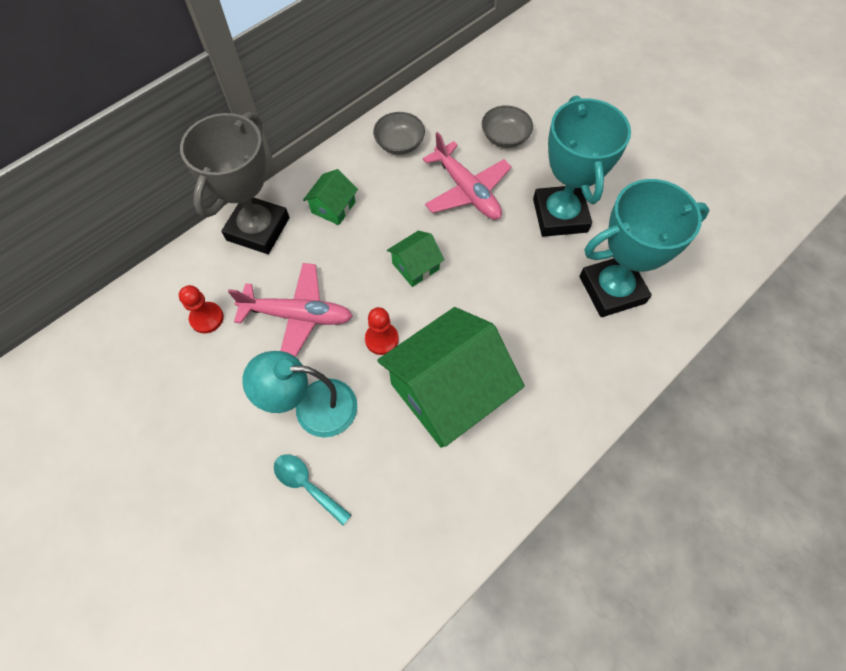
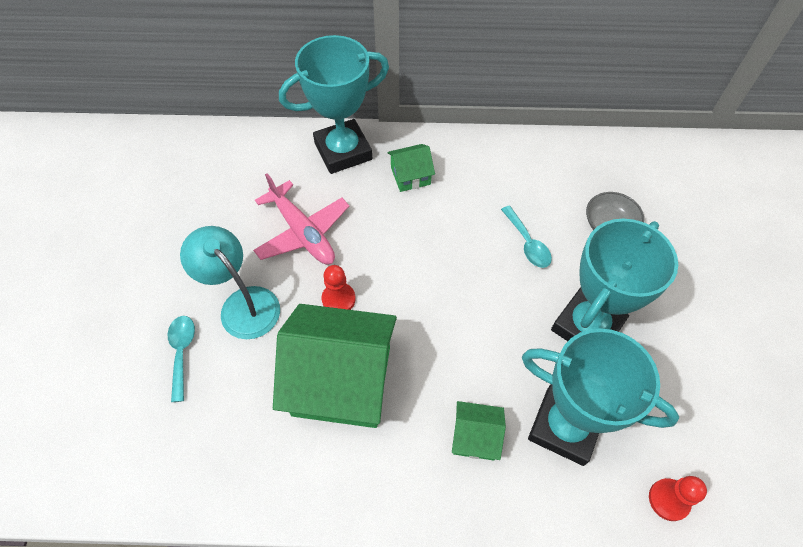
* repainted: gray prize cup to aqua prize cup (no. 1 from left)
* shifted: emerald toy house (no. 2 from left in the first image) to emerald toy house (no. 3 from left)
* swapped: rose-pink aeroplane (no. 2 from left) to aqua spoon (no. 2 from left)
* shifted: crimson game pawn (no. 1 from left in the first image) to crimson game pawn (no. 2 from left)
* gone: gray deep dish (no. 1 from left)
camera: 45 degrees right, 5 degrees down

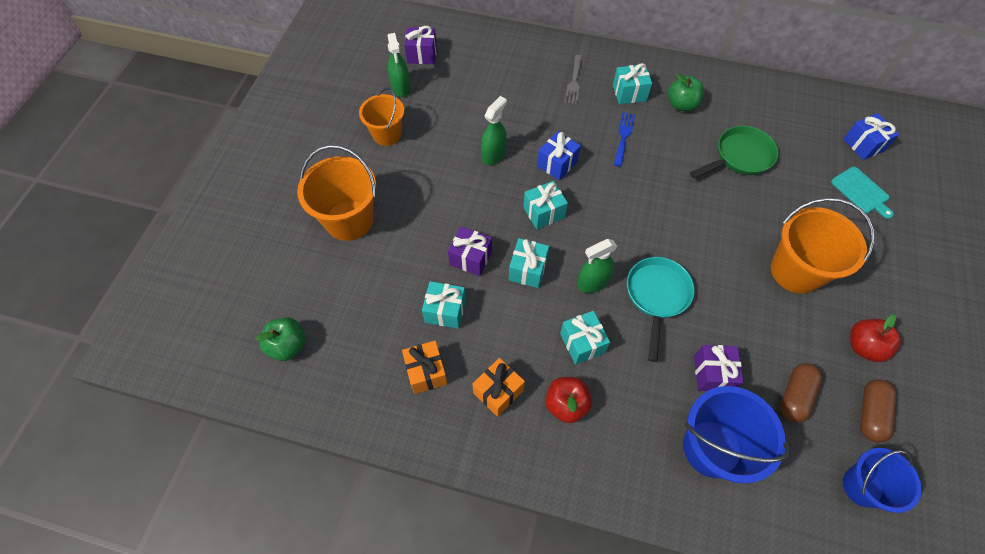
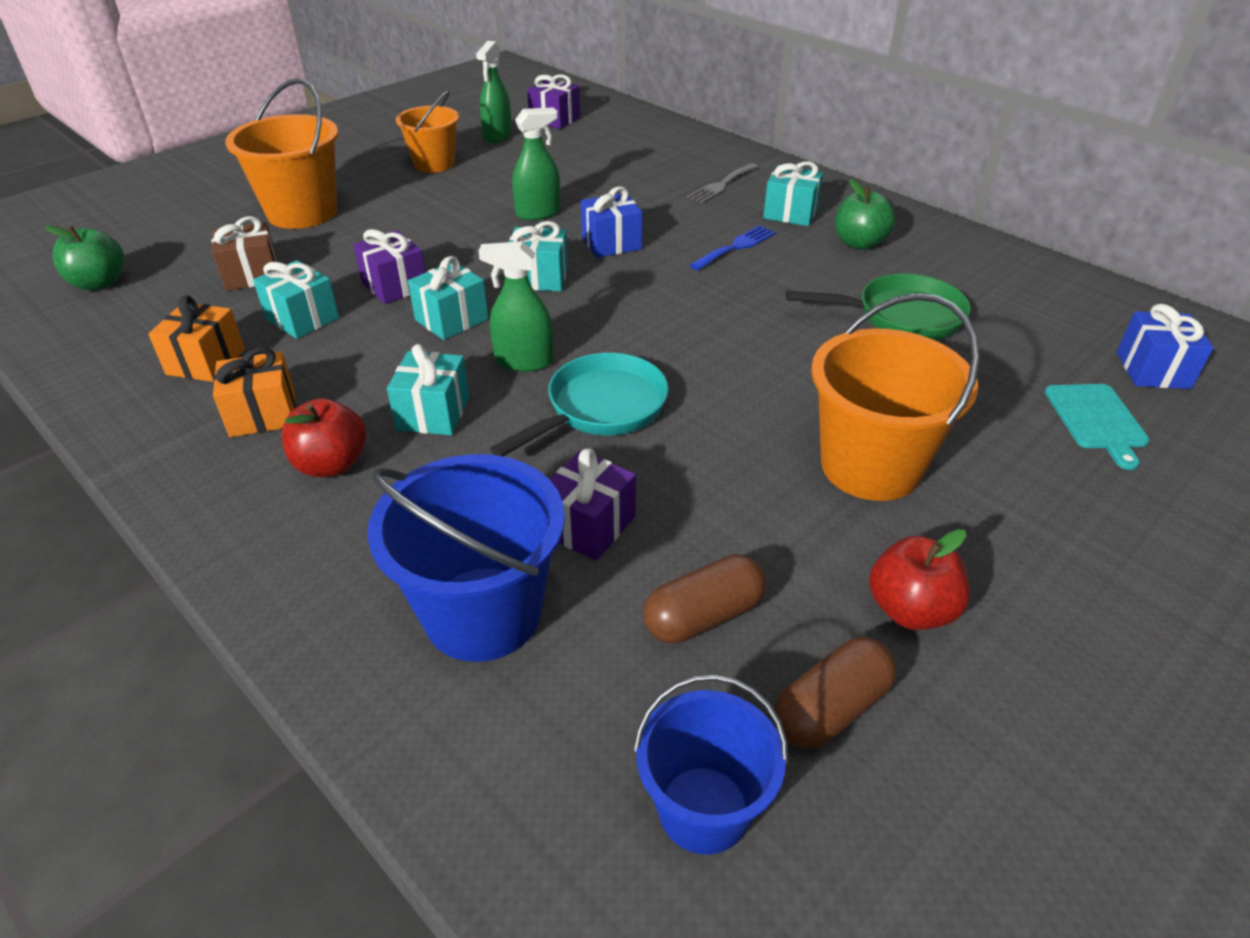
* new: russet wrapped gift
camera: 30 degrees right, 20 degrees down

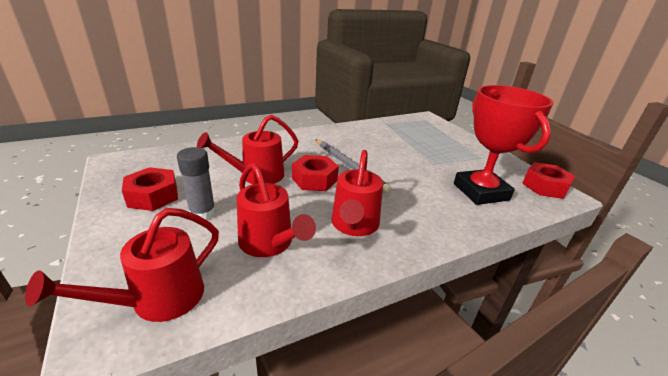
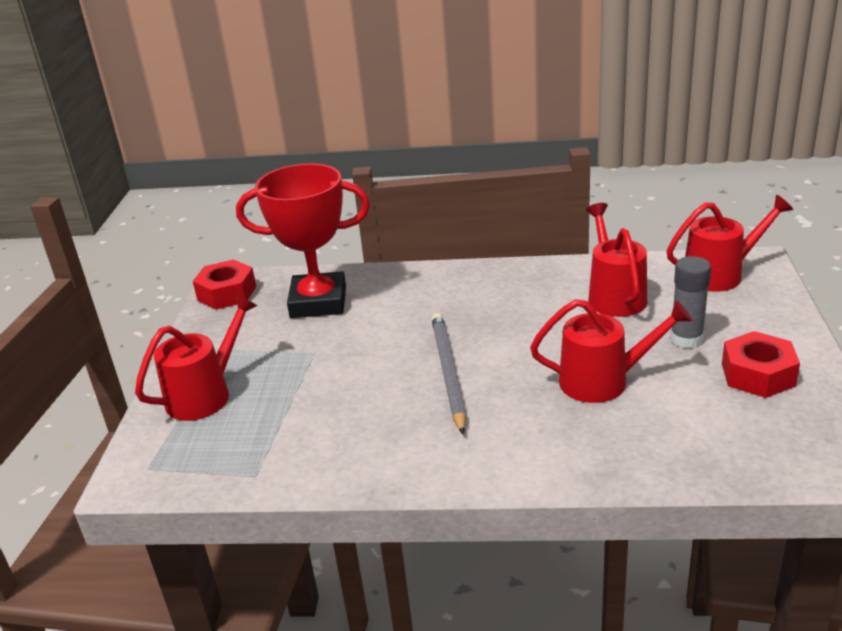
* shifted: crimson sprinkling can (no. 4 from left in the first image) to crimson sprinkling can (no. 1 from left)
* rotated: crimson prize cup 75 degrees clockwise
* gone: crimson nut (no. 2 from left)
camera: 145 degrees left, 0 degrees up

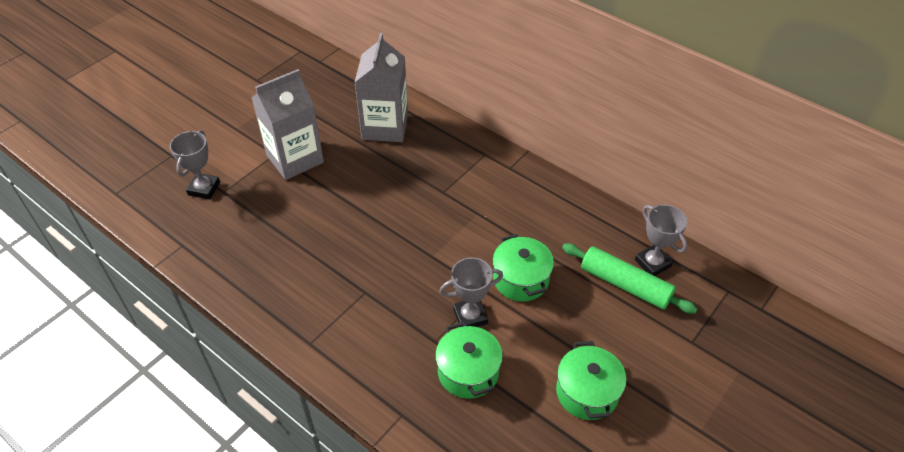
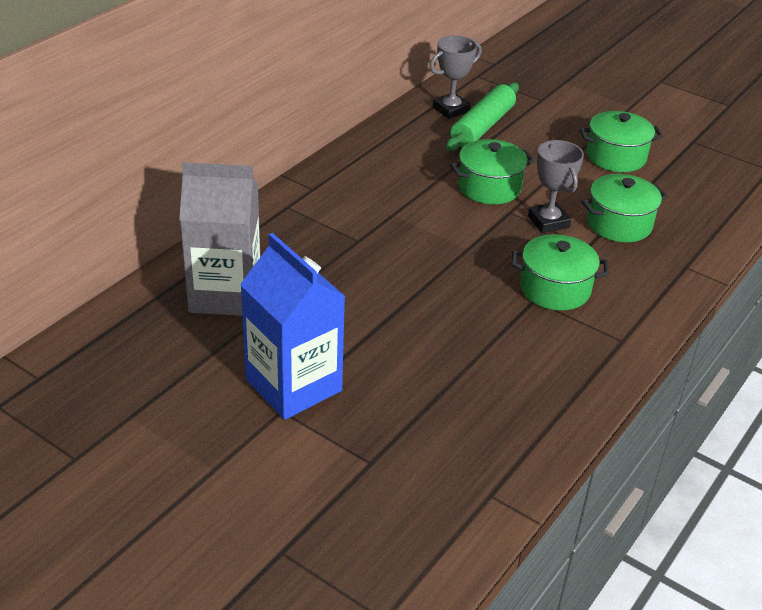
* repainted: gray milk carton (no. 1 from left) to royal blue milk carton
* new: emerald stockpot (no. 2 from left)
* gone: gray prize cup (no. 1 from left)
camera: 95 degrees left, 10 degrees down

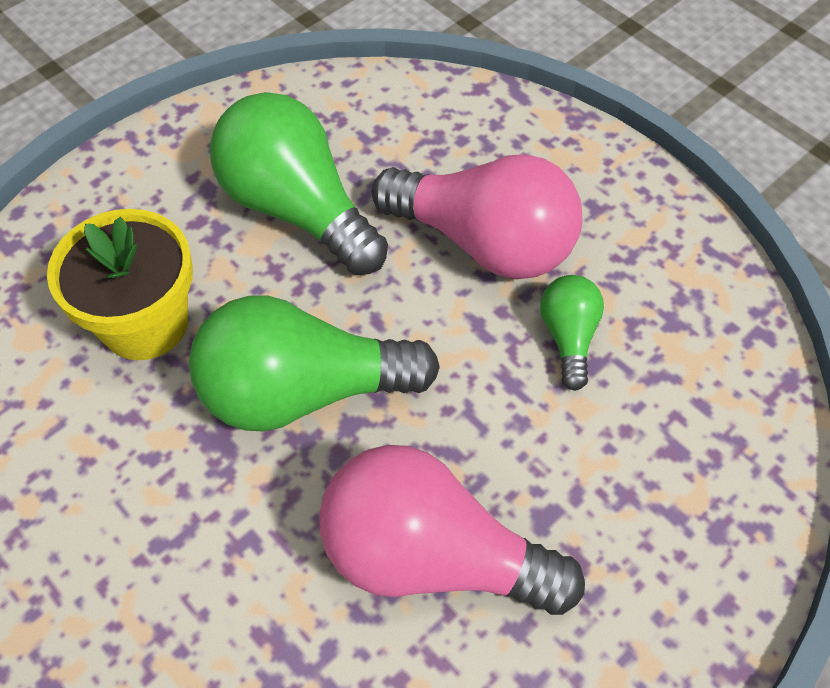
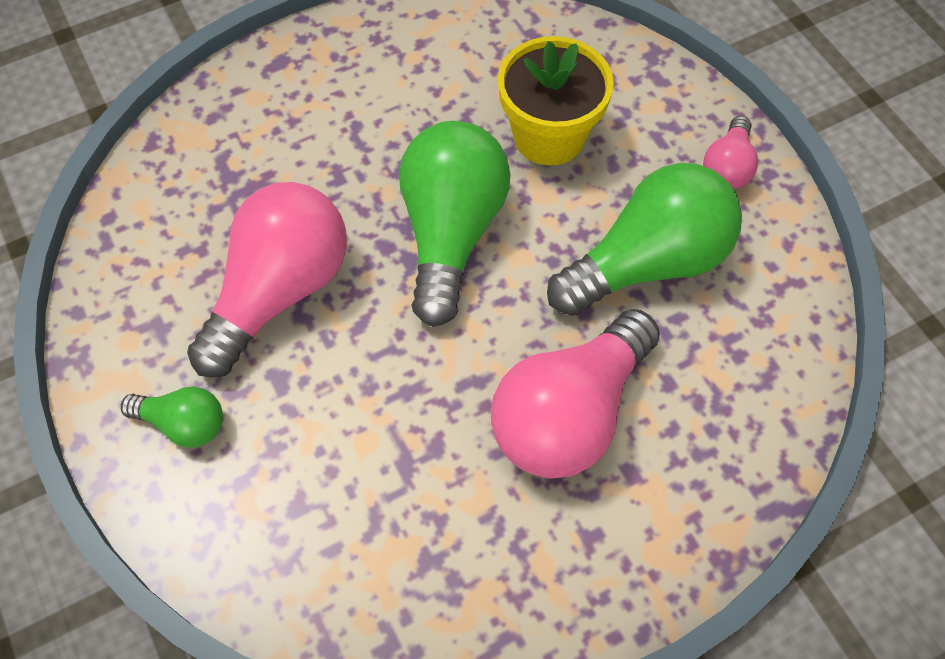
* shifted: emerald bulb (no. 3 from left in the first image) to emerald bulb (no. 1 from left)
* new: rose-pink bulb (no. 3 from left)
camera: 105 degrees right, 5 degrees up

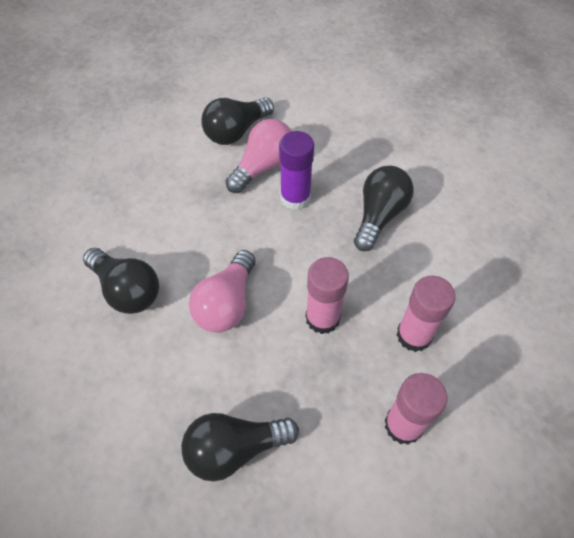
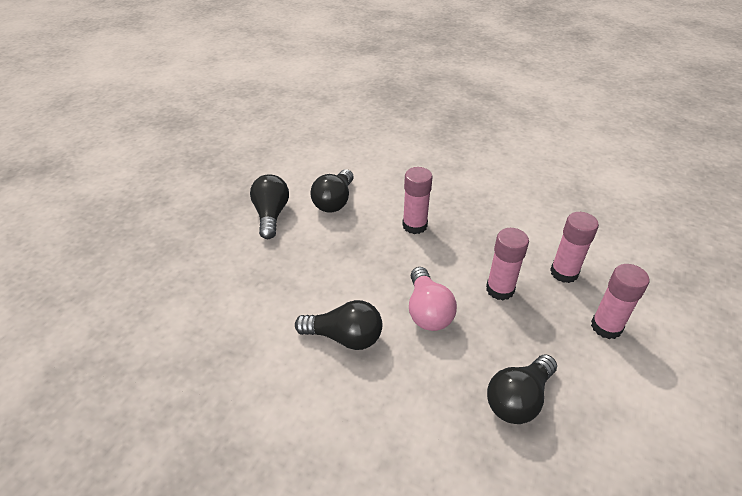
* shifted: ebony bulb (no. 4 from left in the first image) to ebony bulb (no. 1 from left)
* repainted: violet glue to rose-pink glue (no. 1 from left)
* gone: rose-pink bulb (no. 2 from left)
camera: 30 degrees left, 15 degrees down

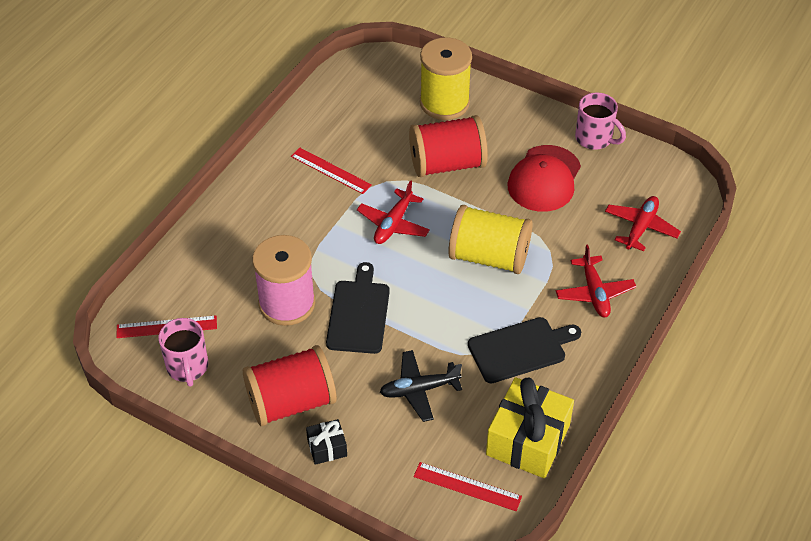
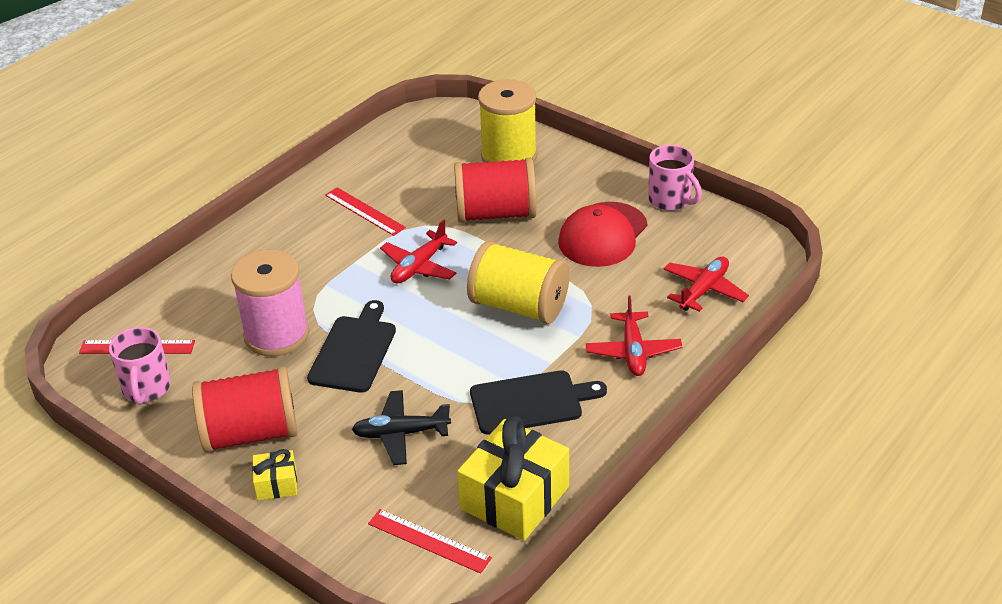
* repainted: ebony wrapped gift to yellow wrapped gift (no. 1 from left)
camera: 10 degrees right, 10 degrees down

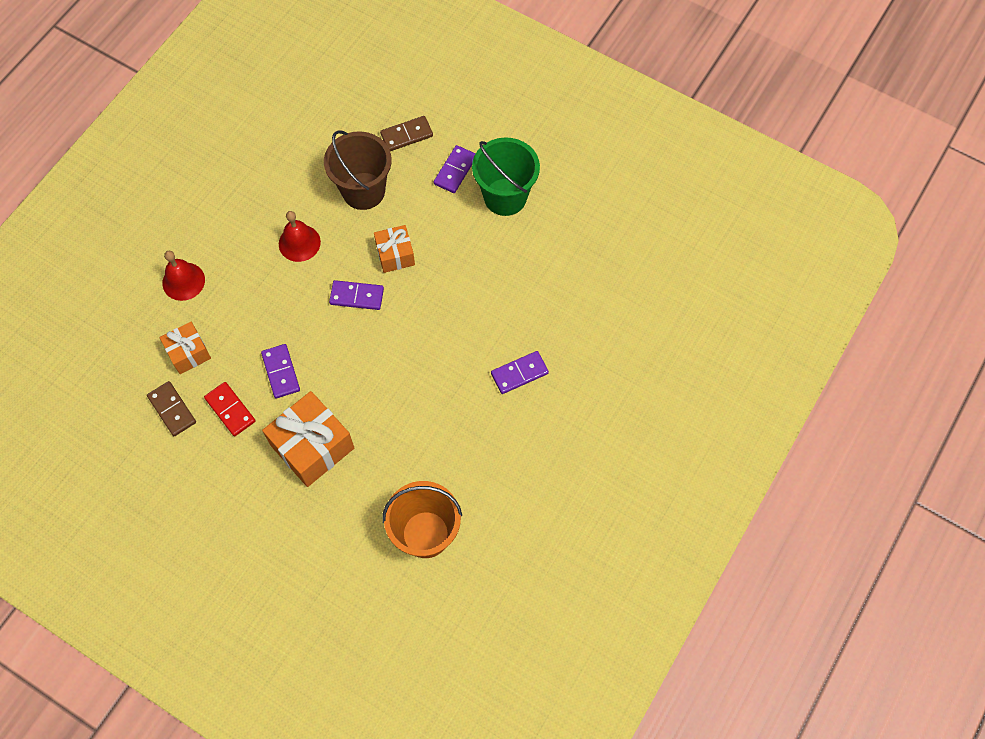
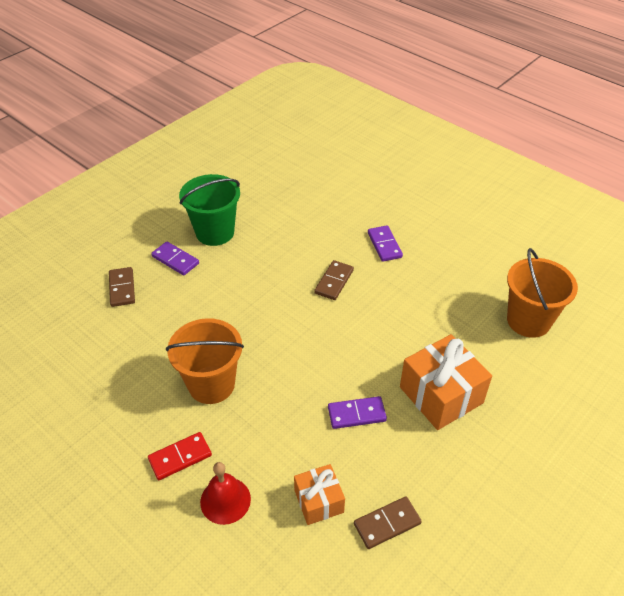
* shifted: crimson domino
* swapped: crimson hand bell (no. 2 from left) to orange pail (no. 1 from left)
* new: russet domino (no. 2 from left)
* gone: russet pail
* gone: violet domino (no. 2 from left)
* gone: orange wrapped gift (no. 3 from left)
camera: 80 degrees left, 20 degrees down

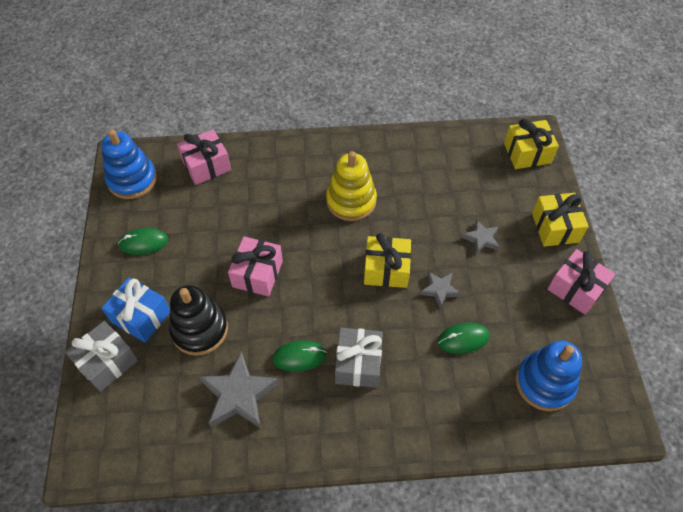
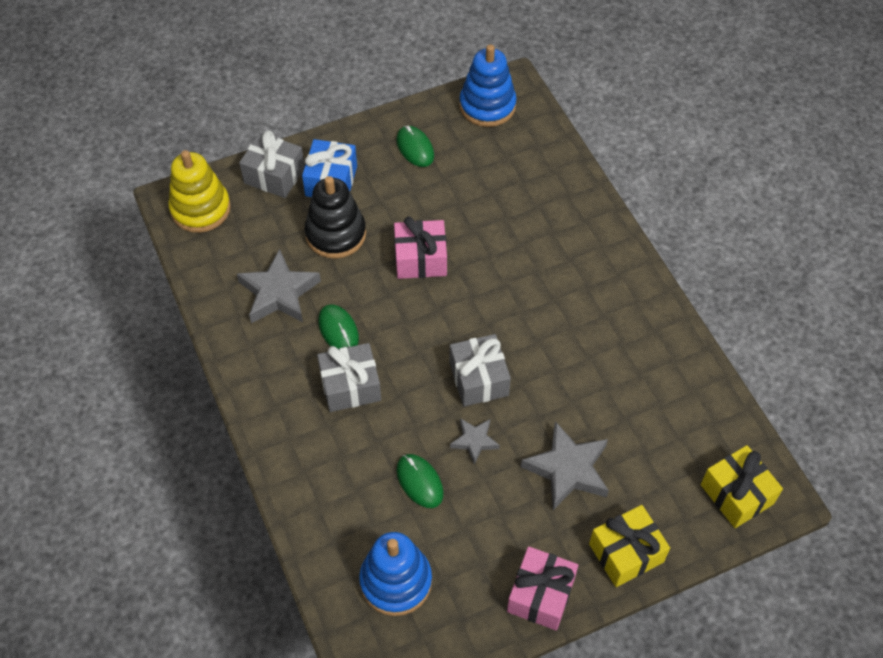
* shifted: yellow stacking toy
* repainted: yellow wrapped gift (no. 1 from left) to gray wrapped gift (no. 3 from left)
* scaled: gray star (no. 3 from left) x1.81
* gone: rose-pink wrapped gift (no. 1 from left)
camera: 70 degrees right, 0 degrees up

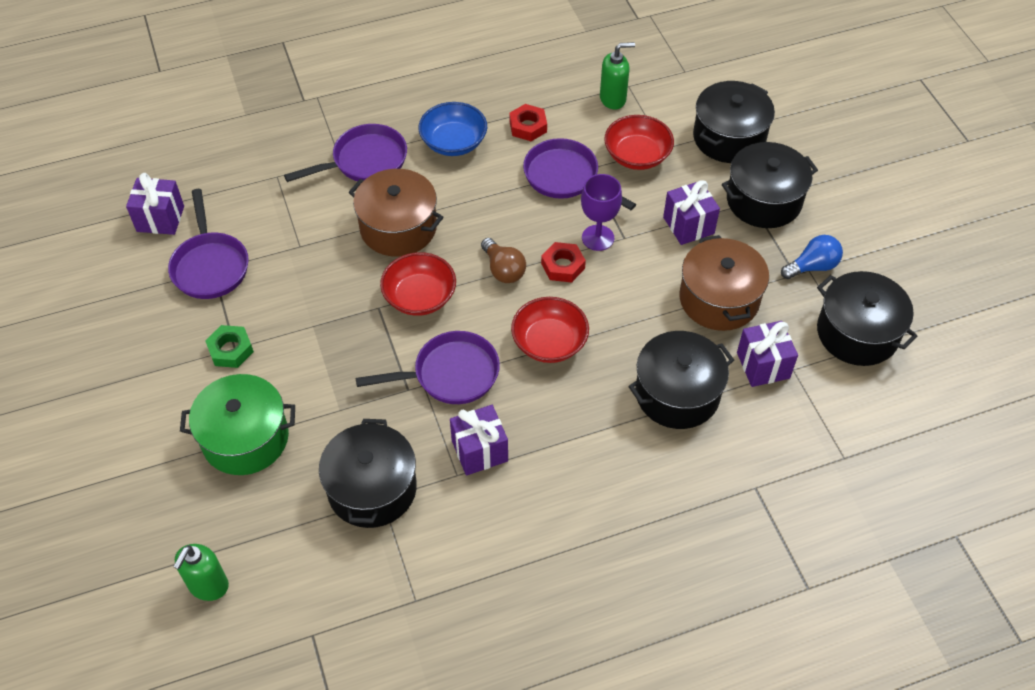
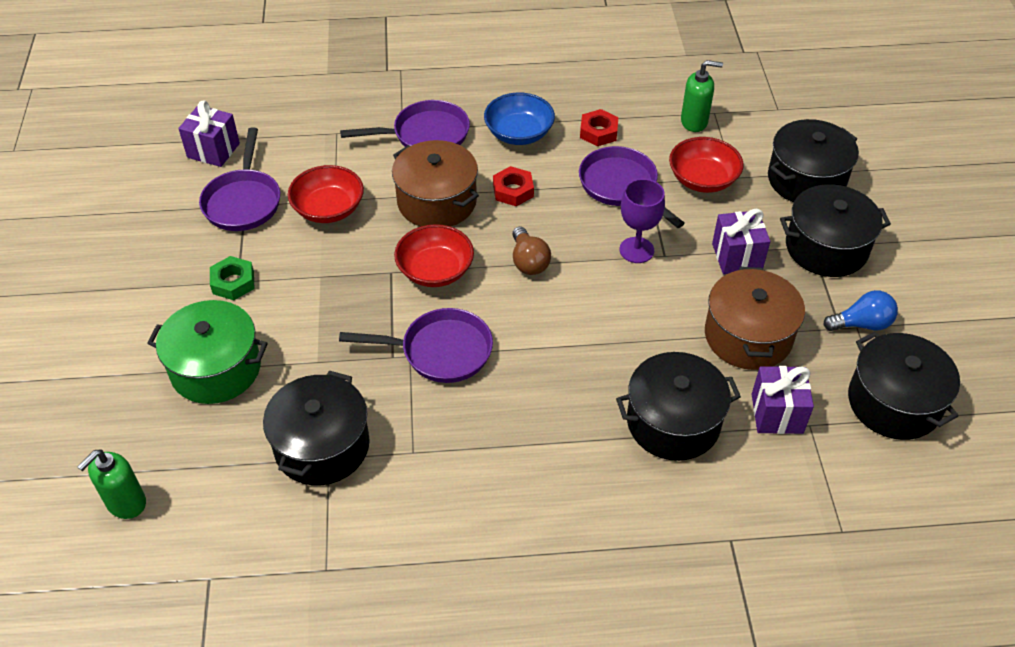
* shifted: crimson deep dish (no. 2 from left in the first image) to crimson deep dish (no. 1 from left)
* shifted: crimson nut (no. 2 from left in the first image) to crimson nut (no. 1 from left)
* gone: violet wrapped gift (no. 2 from left)
camera: 15 degrees right, 5 degrees down

